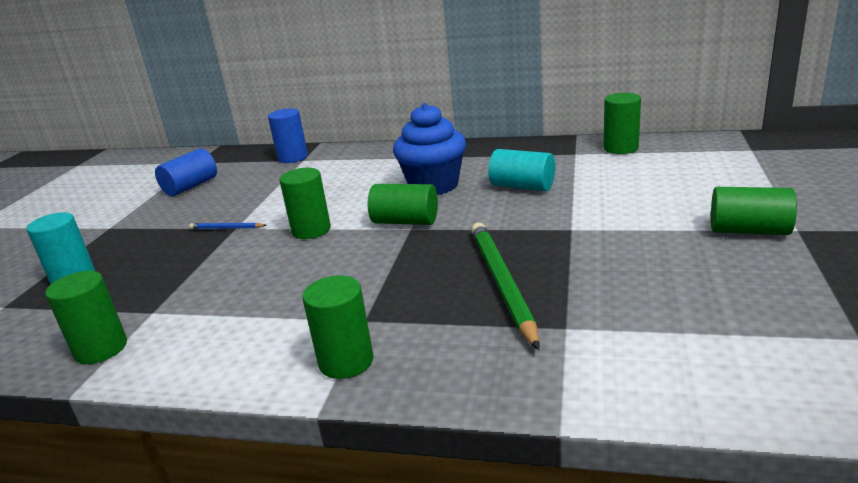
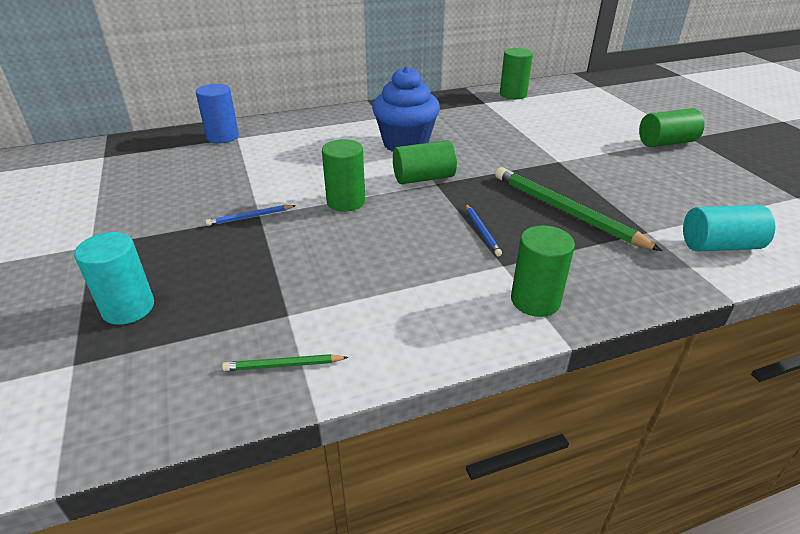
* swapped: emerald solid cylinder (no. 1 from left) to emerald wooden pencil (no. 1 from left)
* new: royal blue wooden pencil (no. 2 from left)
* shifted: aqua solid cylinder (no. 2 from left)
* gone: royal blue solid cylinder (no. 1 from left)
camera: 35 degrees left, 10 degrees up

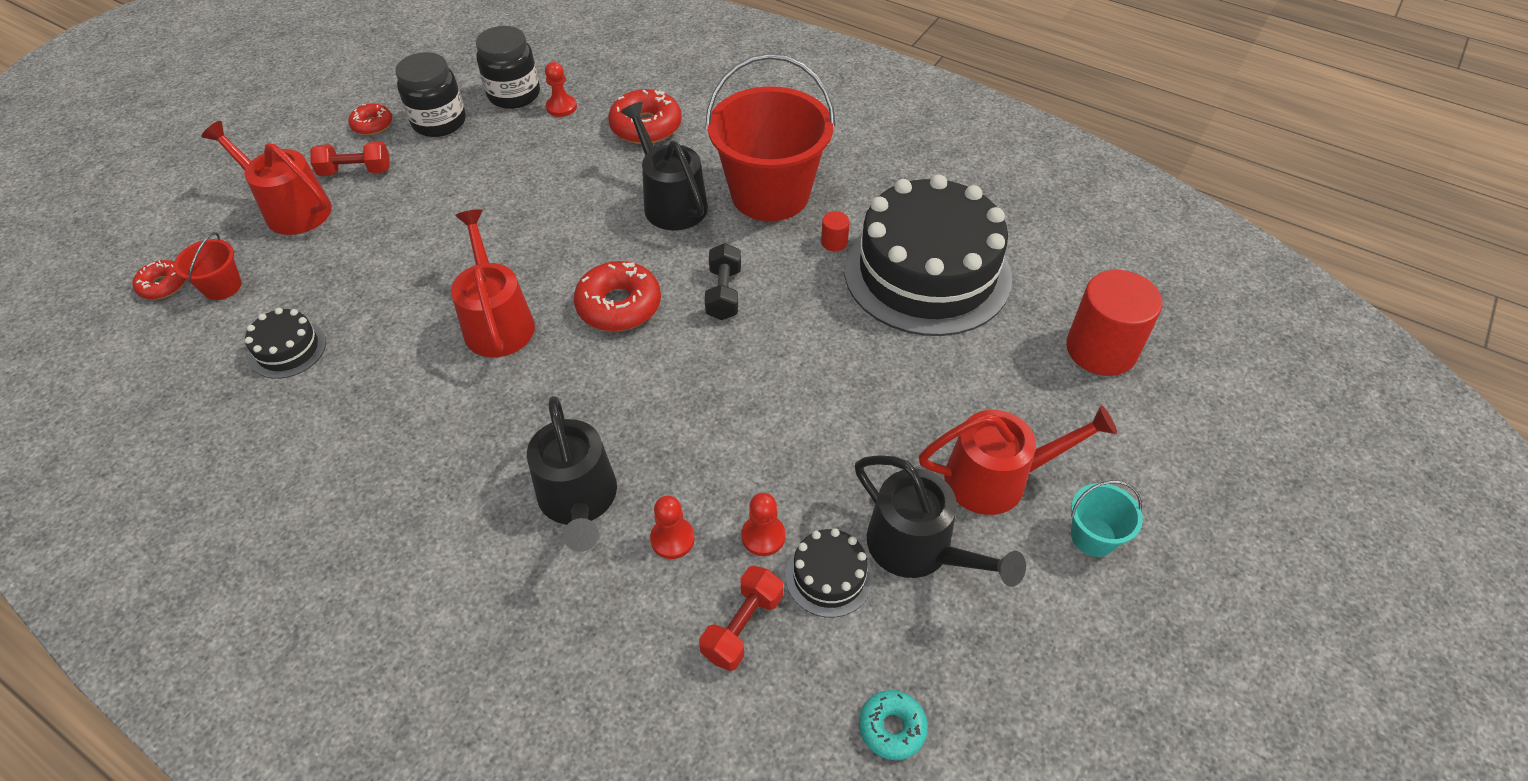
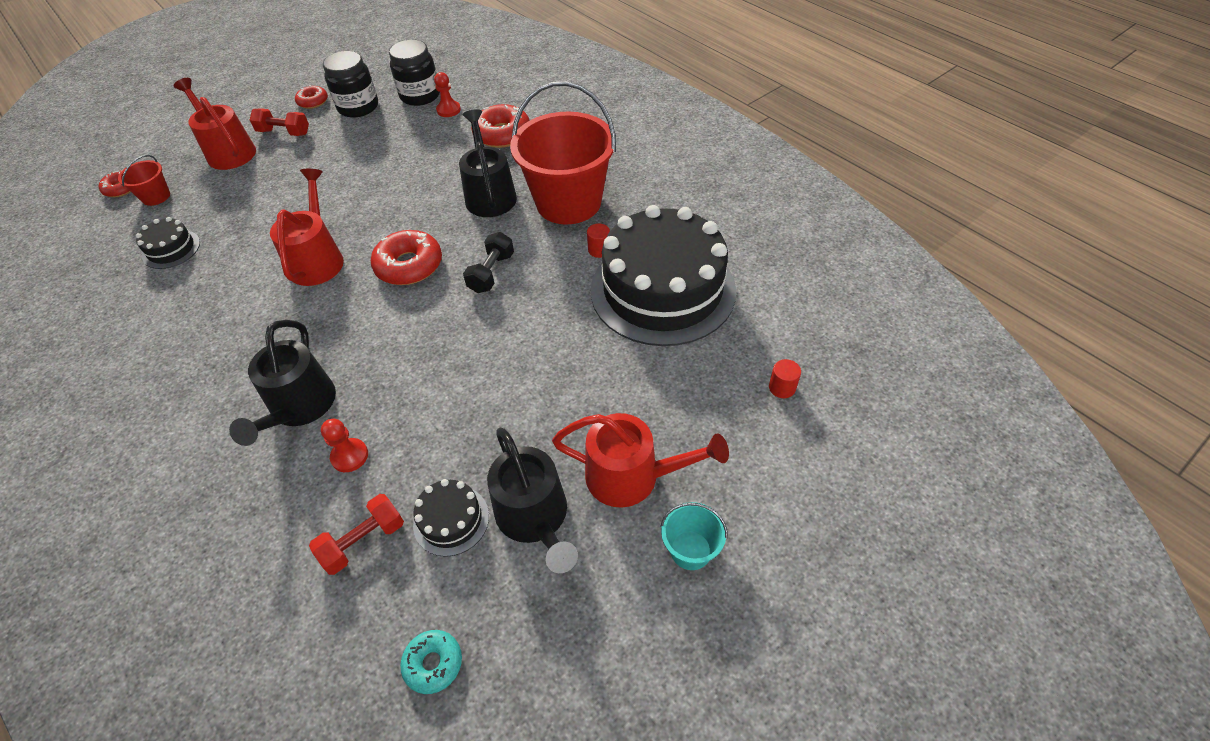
* scaled: crimson solid cylinder (no. 2 from left) x0.42
* gone: crimson game pawn (no. 3 from left)
camera: 20 degrees right, 0 degrees up

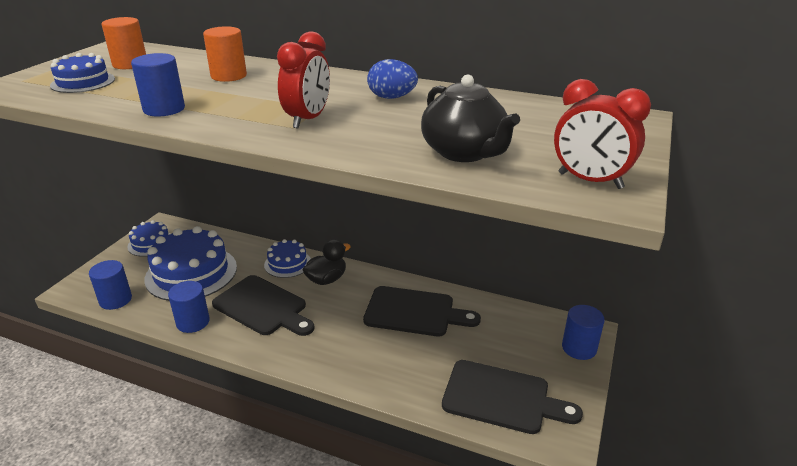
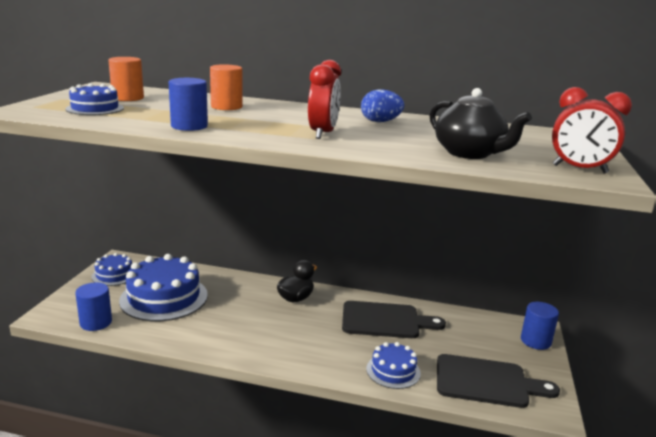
* shifted: royal blue gateau (no. 4 from left)
* gone: royal blue solid cylinder (no. 3 from left)
* gone: ebony cutting board (no. 1 from left)
camera: 10 degrees left, 10 degrees down

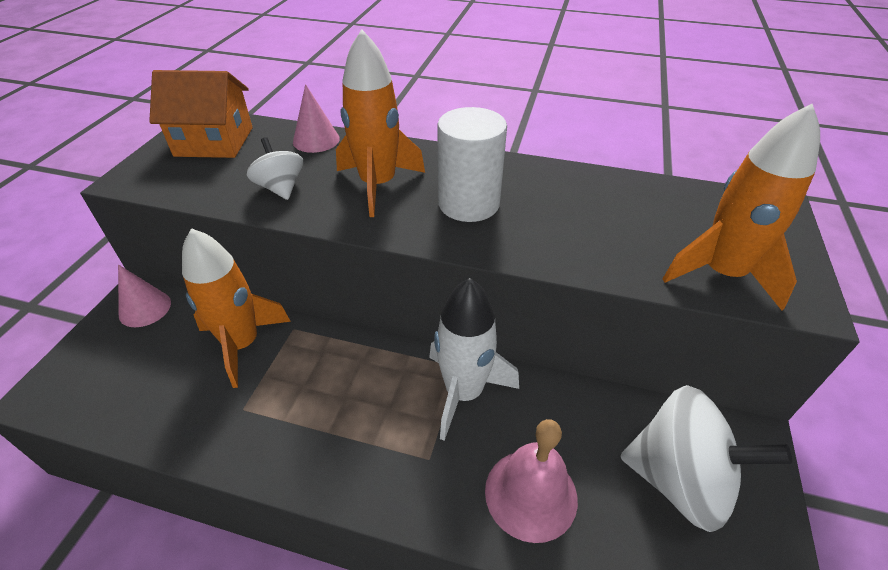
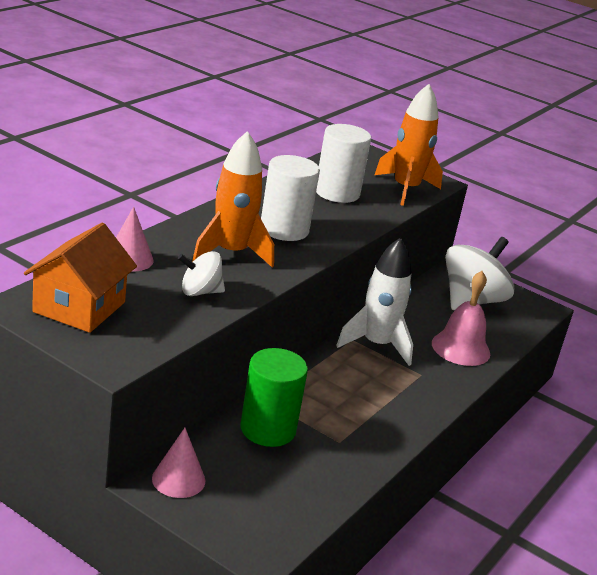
* swapped: orange rocket (no. 1 from left) to emerald solid cylinder
* new: snow-white solid cylinder (no. 2 from left)
camera: 75 degrees left, 15 degrees down

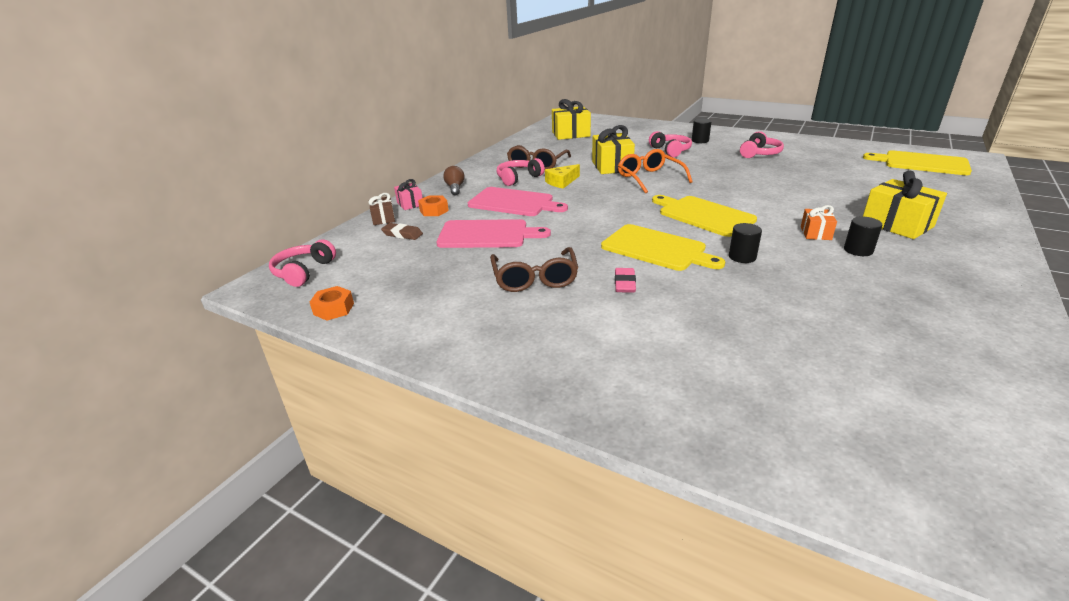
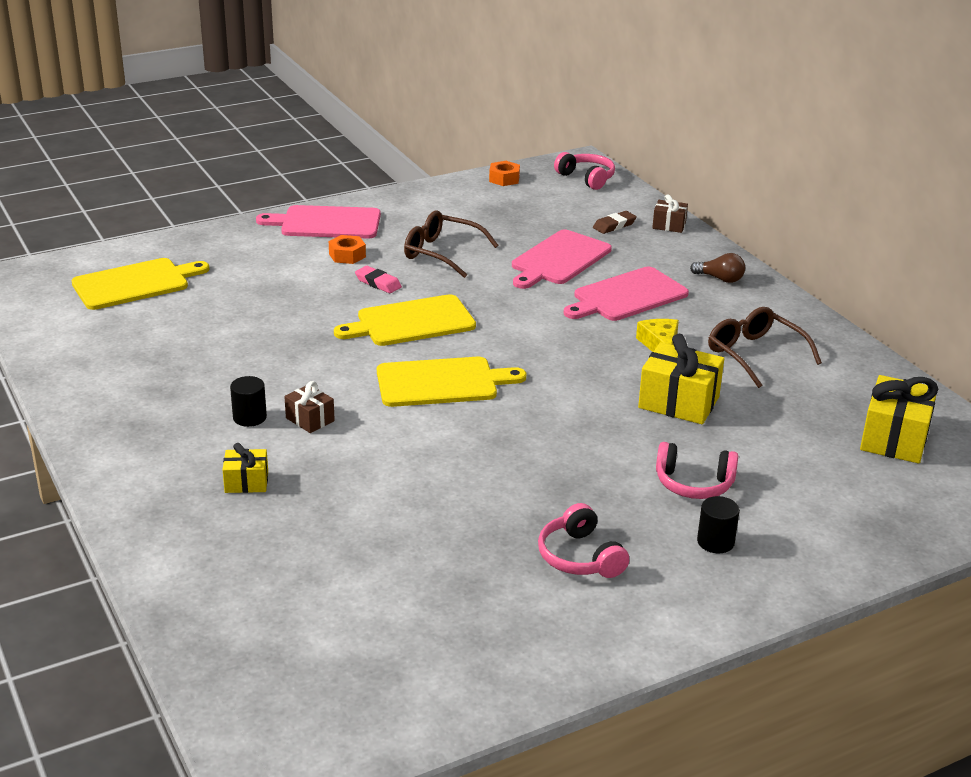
* shifted: yellow cutting board (no. 3 from left in the first image) to yellow cutting board (no. 1 from left)
* scaled: yellow wrapped gift (no. 3 from left in the first image) x0.55
* new: rose-pink cutting board (no. 1 from left)
* repainted: orange wrapped gift to russet wrapped gift (no. 1 from left)
* shifted: orange nut (no. 2 from left in the first image) to orange nut (no. 1 from left)
* gone: rose-pink wrapped gift
* gone: rose-pink headphones (no. 2 from left)
* gone: orange eyeglasses
* gone: ebony solid cylinder (no. 2 from left)
camera: 120 degrees right, 0 degrees up

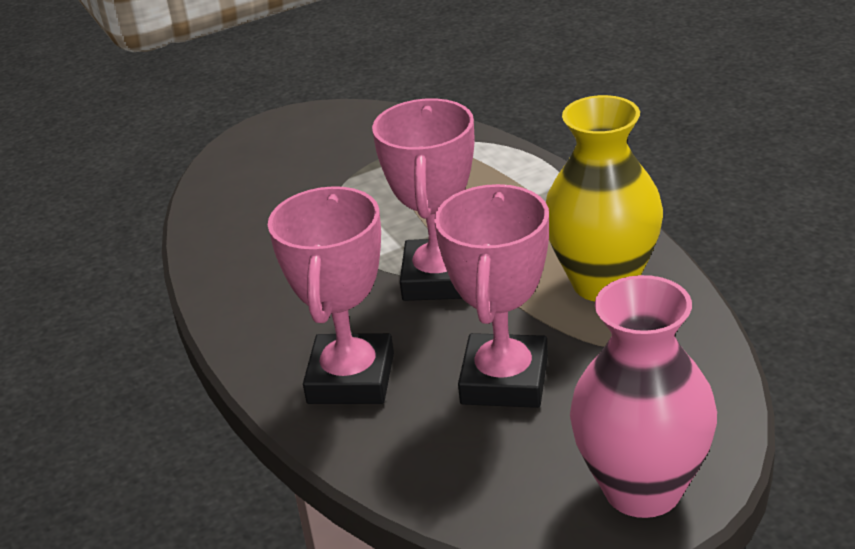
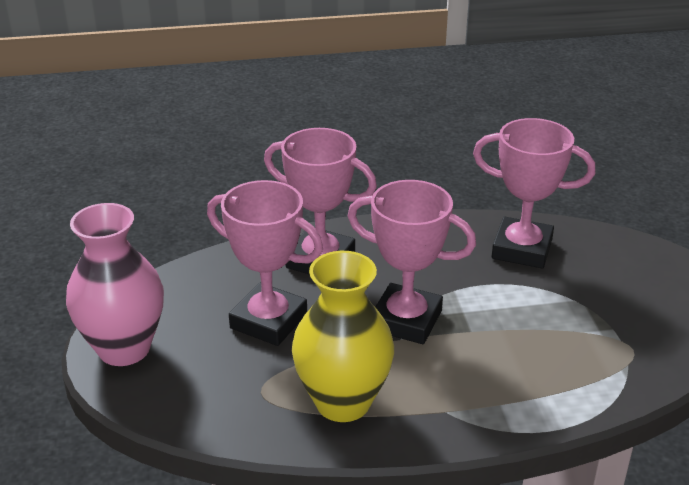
* new: rose-pink prize cup (no. 4 from left)
camera: 105 degrees right, 0 degrees up

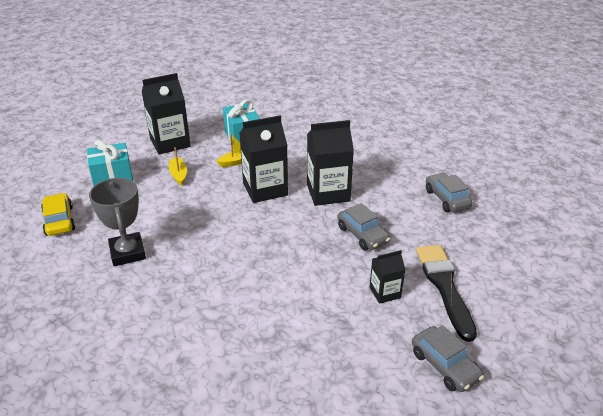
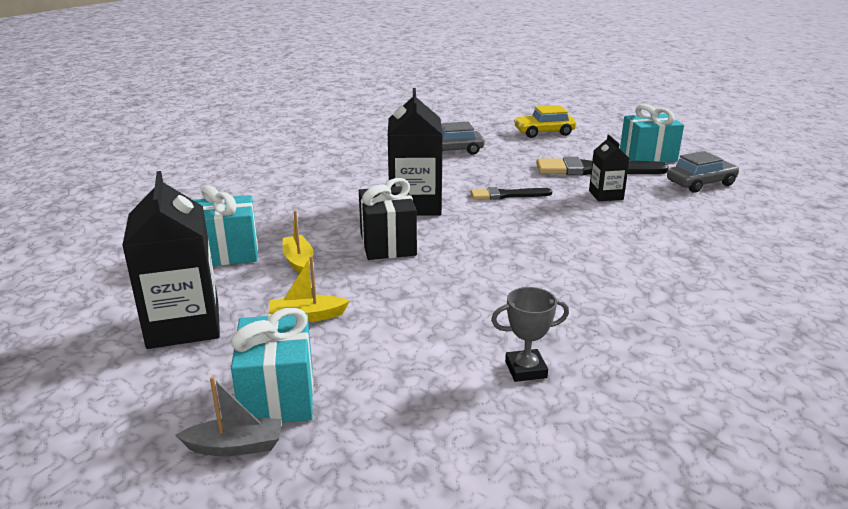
* new: gray toy boat
* swapped: ebony milk carton (no. 2 from left) to ebony wrapped gift
* swapped: gray car (no. 1 from left) to ebony paintbrush (no. 1 from left)
* scaled: gray prize cup x0.59
* shifted: yellow car
* new: aqua wrapped gift (no. 3 from left)
camera: 80 degrees left, 10 degrees down

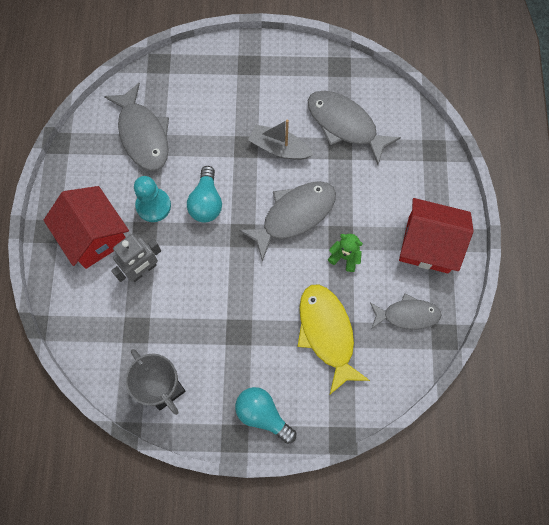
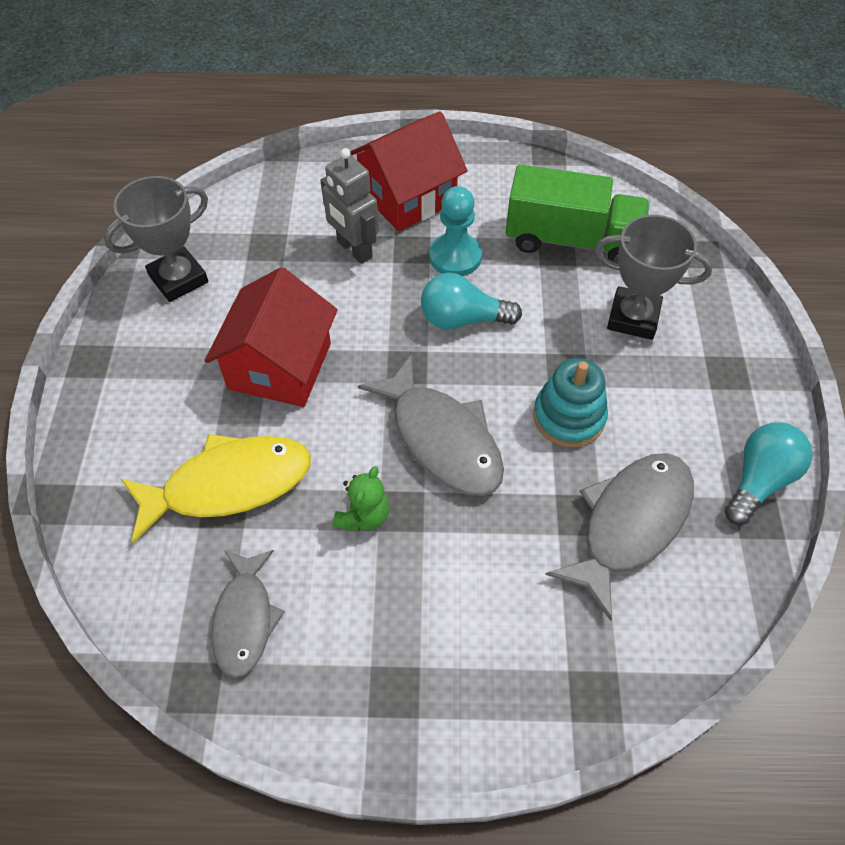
* shifted: crimson toy house (no. 2 from left in the first image) to crimson toy house (no. 1 from left)
* swapped: gray toy fish (no. 1 from left) to emerald truck
* swapped: gray toy boat to aqua stacking toy
* new: gray prize cup (no. 2 from left)
* shifted: aqua bulb (no. 2 from left)
camera: 90 degrees right, 15 degrees down

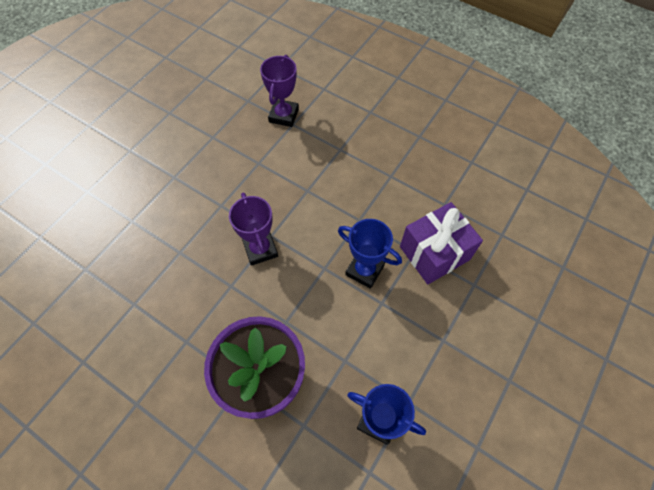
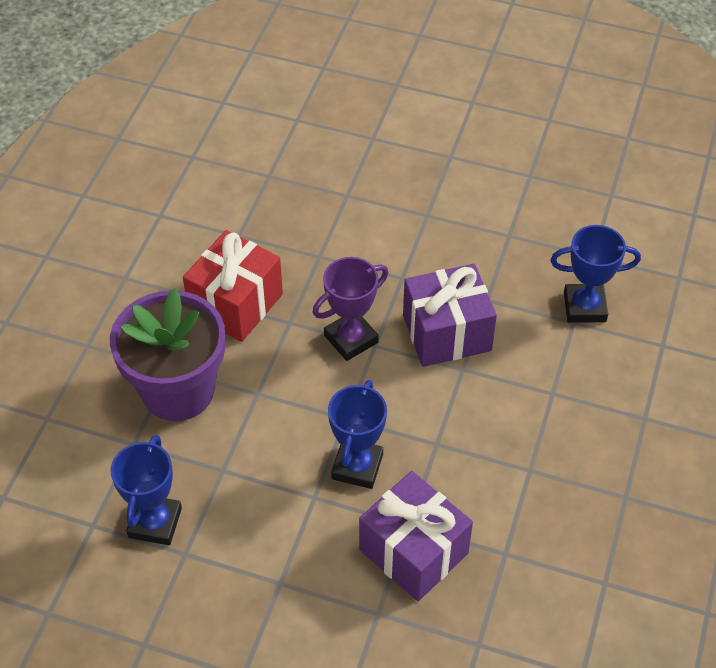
* new: crimson wrapped gift
* new: violet wrapped gift (no. 2 from left)
* repainted: violet prize cup (no. 2 from left) to royal blue prize cup (no. 3 from left)
camera: 75 degrees right, 10 degrees down

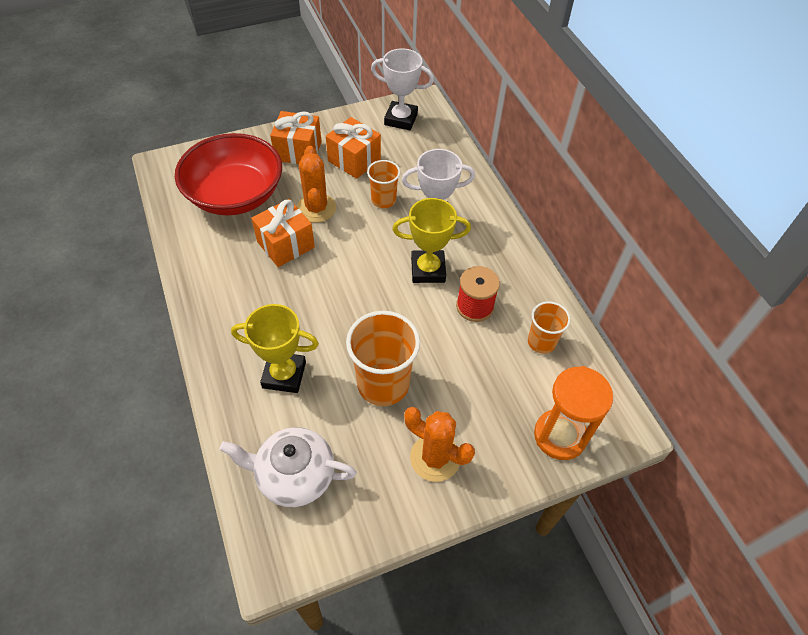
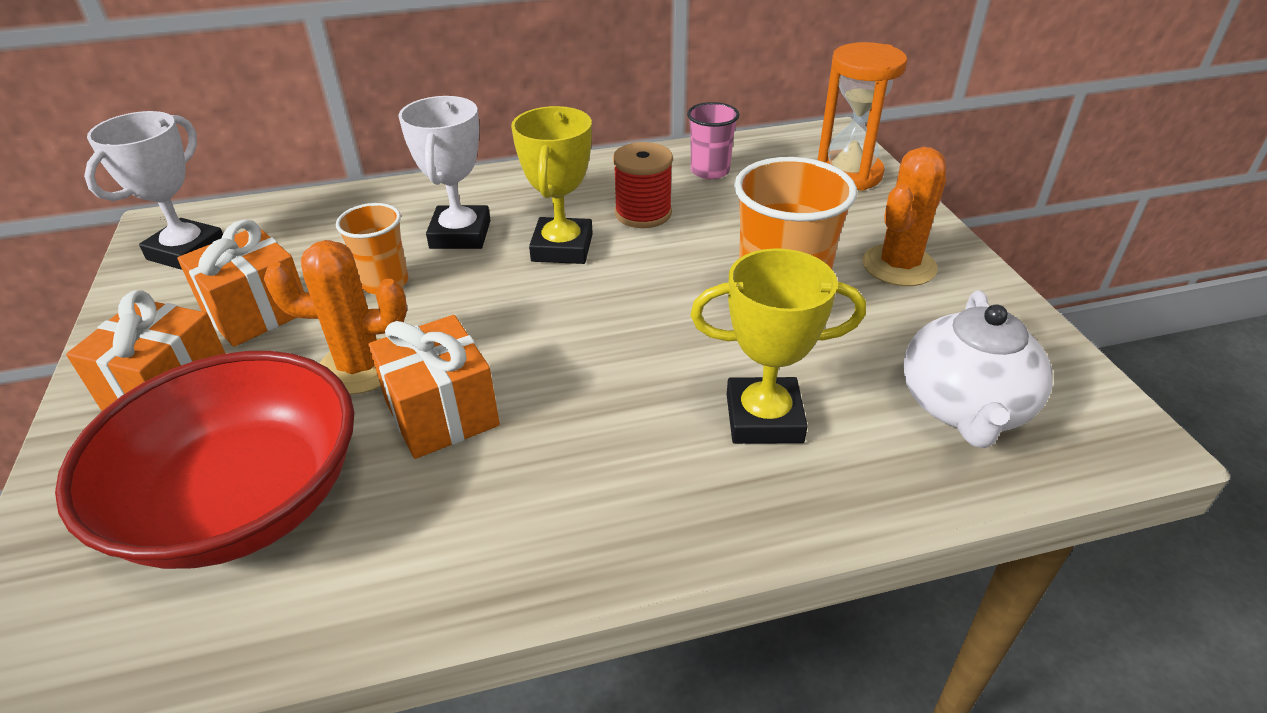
* repainted: orange beaker (no. 3 from left) to rose-pink beaker
* rotated: yellow prize cup (no. 1 from left in the first image) 75 degrees clockwise
camera: 80 degrees left, 15 degrees down

